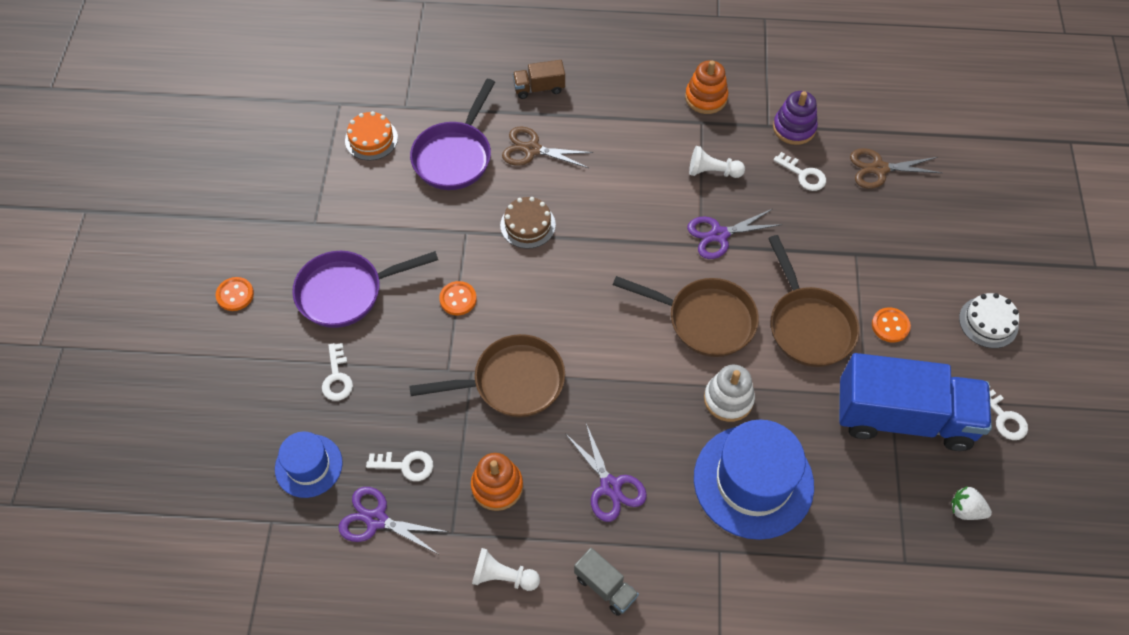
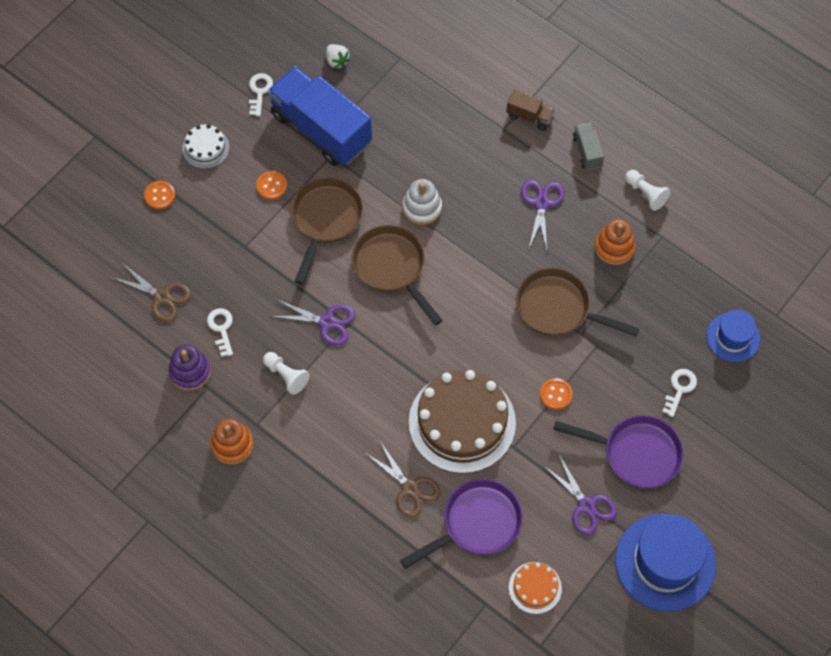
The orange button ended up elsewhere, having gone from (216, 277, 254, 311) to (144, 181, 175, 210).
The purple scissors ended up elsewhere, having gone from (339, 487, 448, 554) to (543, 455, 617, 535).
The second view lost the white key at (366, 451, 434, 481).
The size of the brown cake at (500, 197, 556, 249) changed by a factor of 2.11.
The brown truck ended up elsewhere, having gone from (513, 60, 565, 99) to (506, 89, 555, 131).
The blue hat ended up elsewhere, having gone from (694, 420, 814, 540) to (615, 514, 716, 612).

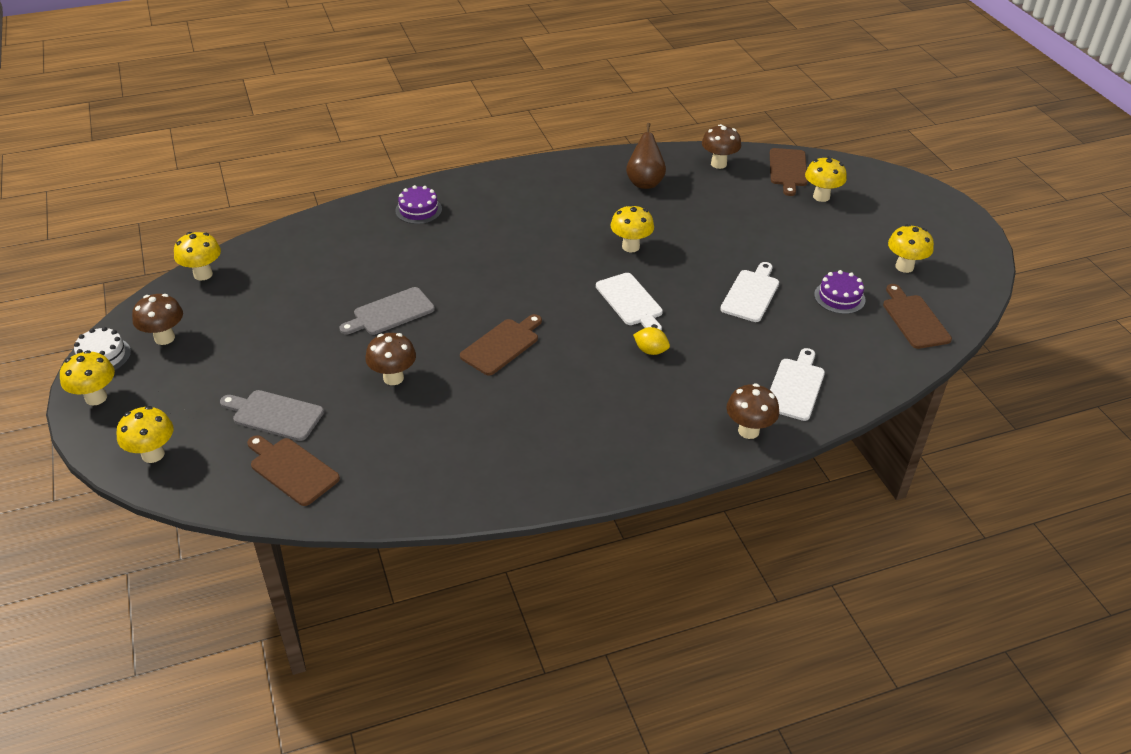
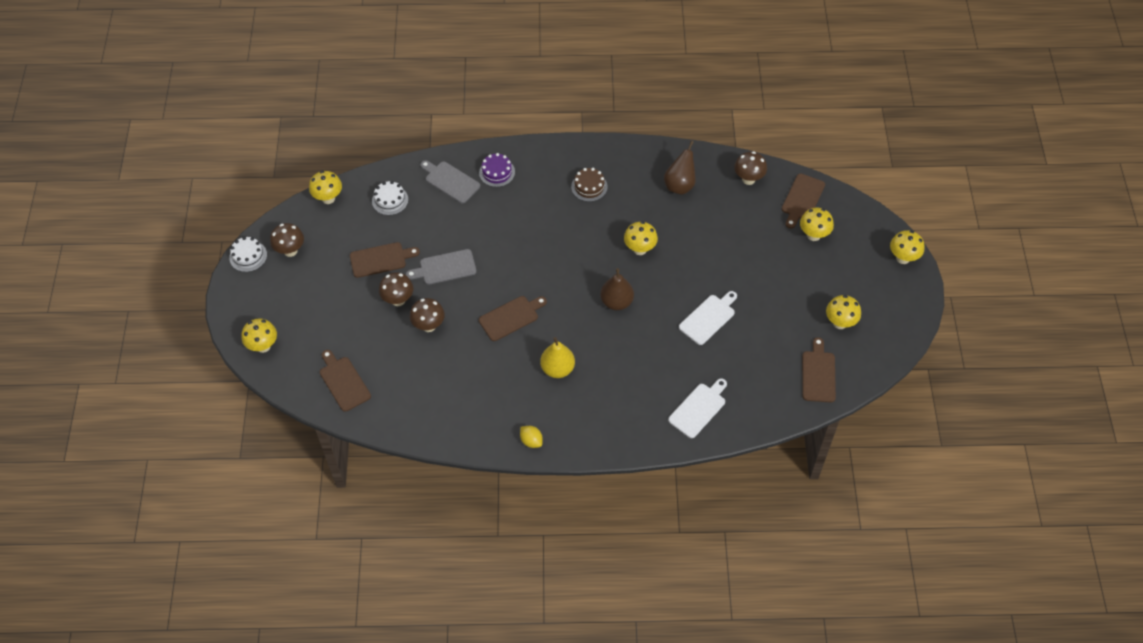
The yellow mushroom ended up elsewhere, having gone from (60, 350, 115, 406) to (890, 230, 924, 264).
The grey cutting board ended up elsewhere, having gone from (220, 390, 324, 441) to (420, 160, 480, 203).
Where the white cutting board stood at (596, 273, 663, 331), the brown pear came to stand at (600, 268, 634, 310).
The yellow lemon ended up elsewhere, having gone from (633, 327, 670, 355) to (520, 426, 543, 448).
The brown mushroom ended up elsewhere, having gone from (726, 383, 779, 439) to (379, 272, 413, 306).
The second view lost the purple cake at (814, 270, 866, 314).
The second view gained the brown cutting board at (350, 242, 420, 278).
The second view gained the white cake at (372, 181, 408, 215).
The second view gained the yellow pear at (540, 337, 575, 378).
The second view gained the brown cake at (571, 168, 608, 202).

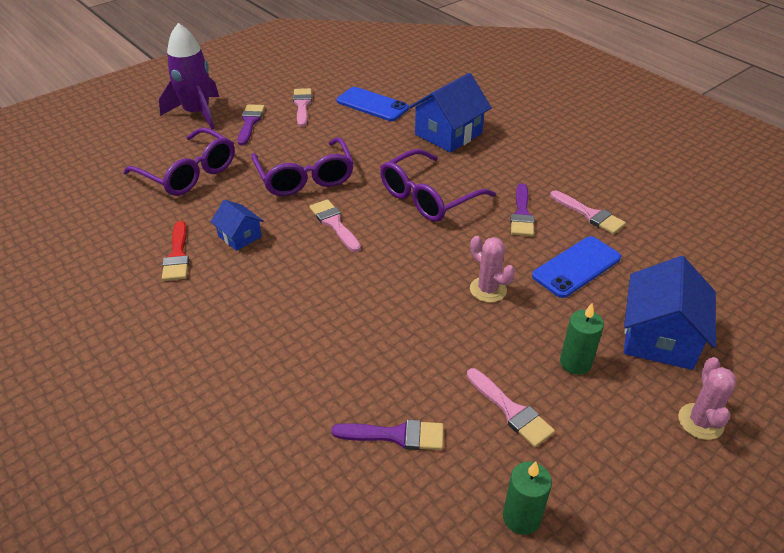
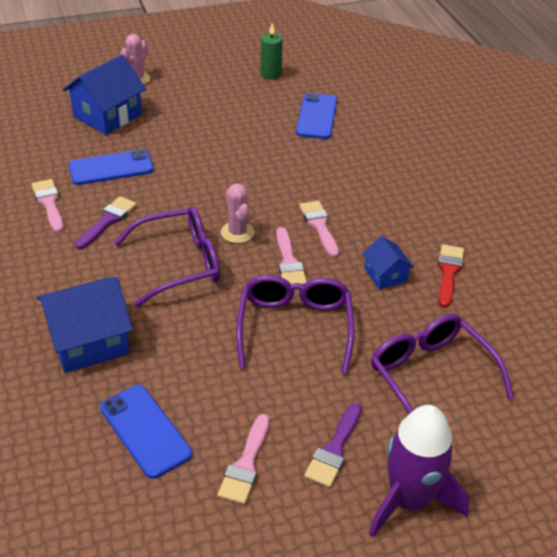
Where the purple brush stood at (331, 419, 444, 450), the blue phone came to stand at (296, 93, 337, 139).
The pink brush ended up elsewhere, having gone from (467, 368, 555, 448) to (299, 201, 339, 258).
The pink cactus ended up elsewhere, having gone from (470, 236, 515, 303) to (221, 184, 254, 243).
The second view lost the green candle at (560, 304, 604, 375).

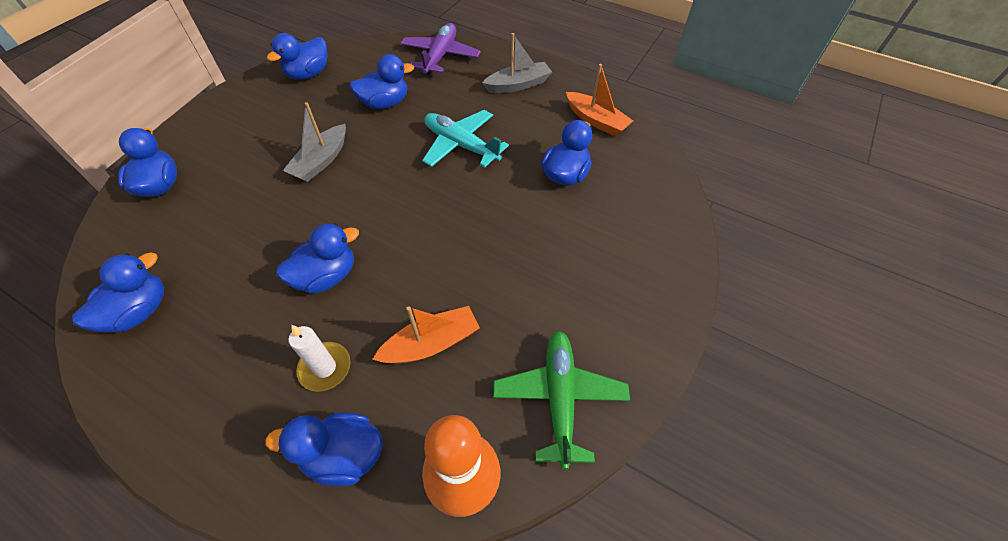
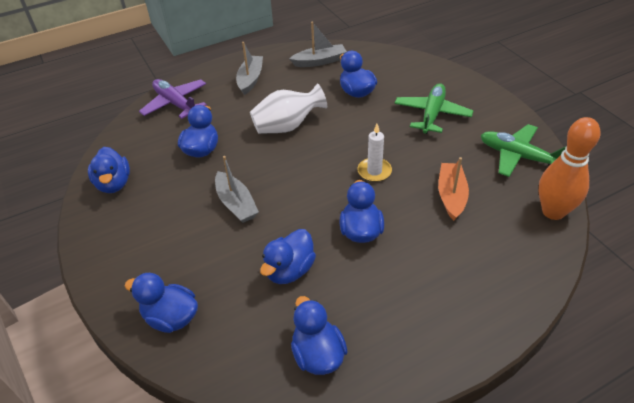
The blue duck ended up elsewhere, having gone from (265, 413, 383, 486) to (260, 229, 316, 284).
The white candle ended up elsewhere, having gone from (289, 325, 351, 392) to (357, 124, 392, 182).
Where the turquoise plane stood at (422, 110, 509, 167), the white vase came to stand at (250, 83, 327, 134).
What was the orange boat at (566, 64, 633, 136) turned into the grey boat at (289, 22, 347, 67).
The second view gained the green plane at (394, 83, 473, 134).

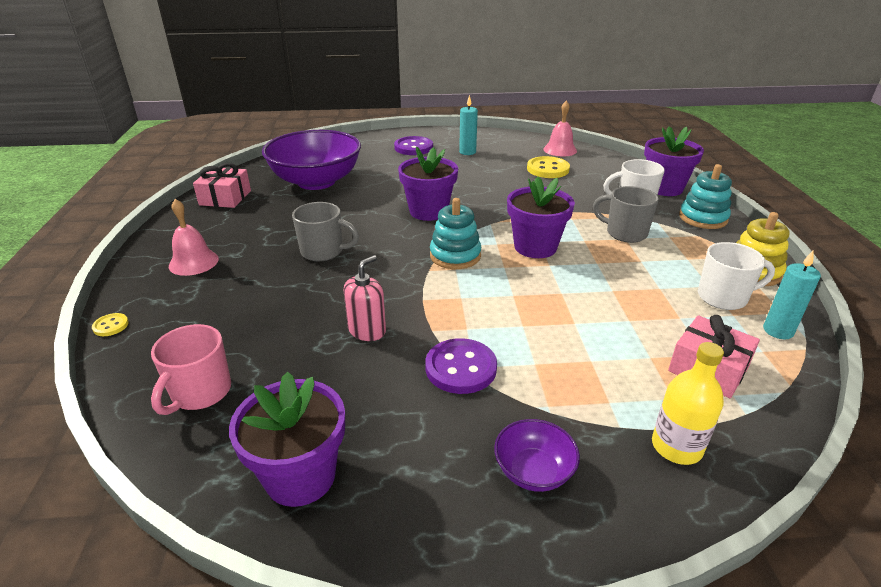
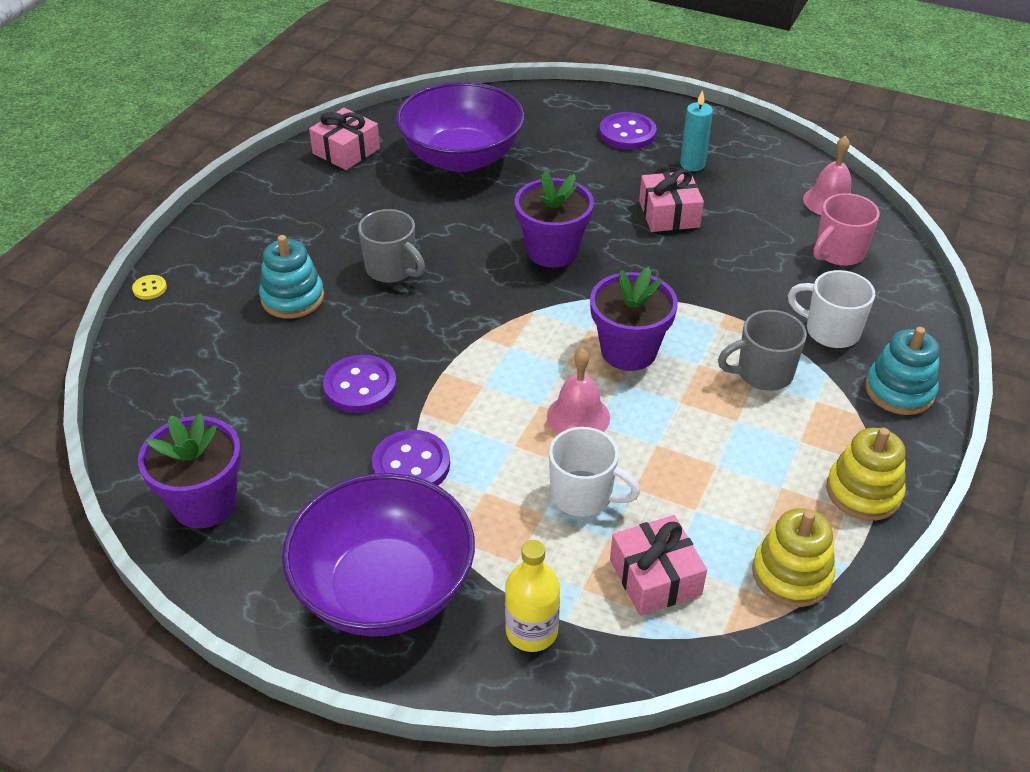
The pink mug ended up elsewhere, having gone from (151, 324, 231, 415) to (813, 193, 880, 266).
The pink bell ended up elsewhere, having gone from (169, 199, 219, 276) to (547, 349, 610, 434).
Where the pink soap dispenser stood at (343, 255, 386, 341), the purple button came to stand at (323, 355, 397, 413).
The turquoise stacking toy ended up elsewhere, having gone from (430, 198, 481, 269) to (259, 235, 324, 318).
The size of the purple bowl at (494, 419, 580, 492) changed by a factor of 2.27.
The second view lost the yellow button at (527, 156, 570, 178).
The grey mug at (593, 186, 659, 243) ended up facing another way, 75 degrees counterclockwise from before.
The second view lost the purple flower pot at (644, 126, 704, 196).
The white mug ended up elsewhere, having gone from (698, 242, 775, 310) to (549, 427, 640, 517).
Where the turquoise candle stood at (763, 251, 821, 339), the yellow stacking toy came to stand at (752, 508, 835, 607).
The second view gained the pink gift at (639, 169, 704, 232).

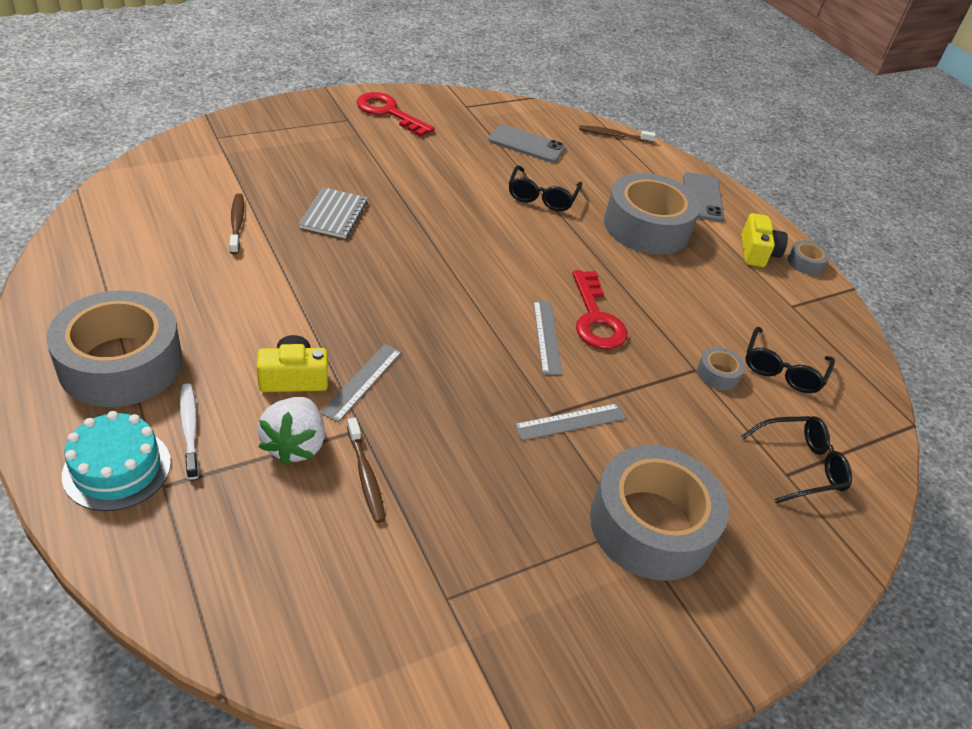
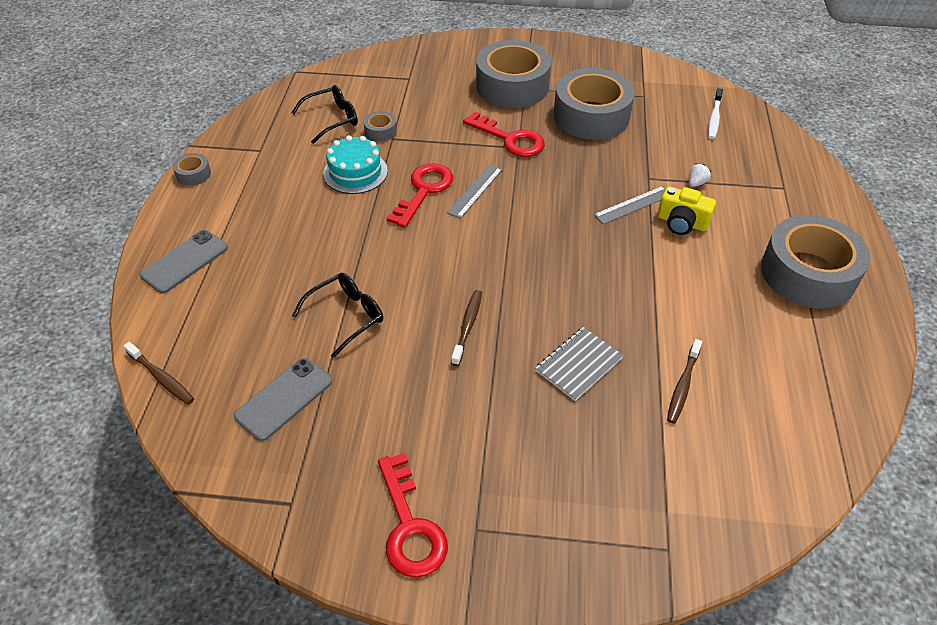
The turquoise cake ended up elsewhere, having gone from (62, 411, 171, 511) to (323, 135, 388, 194).
The white toothbrush ended up elsewhere, having gone from (180, 383, 199, 480) to (708, 88, 723, 139).
The size of the white strawberry at (258, 397, 325, 465) changed by a factor of 0.49.
The brown toothbrush ended up elsewhere, having gone from (347, 418, 386, 523) to (451, 290, 482, 366).
The grey phone at (489, 124, 566, 163) ended up facing another way, 75 degrees clockwise from before.
Where the grey ruler stood at (514, 403, 626, 441), the red key came to stand at (463, 112, 545, 157).
The grey tape ended up elsewhere, having gone from (604, 173, 700, 255) to (554, 68, 635, 140).
The second view lost the yellow camera at (741, 213, 788, 267).
The second view lost the black glasses at (741, 416, 852, 503).

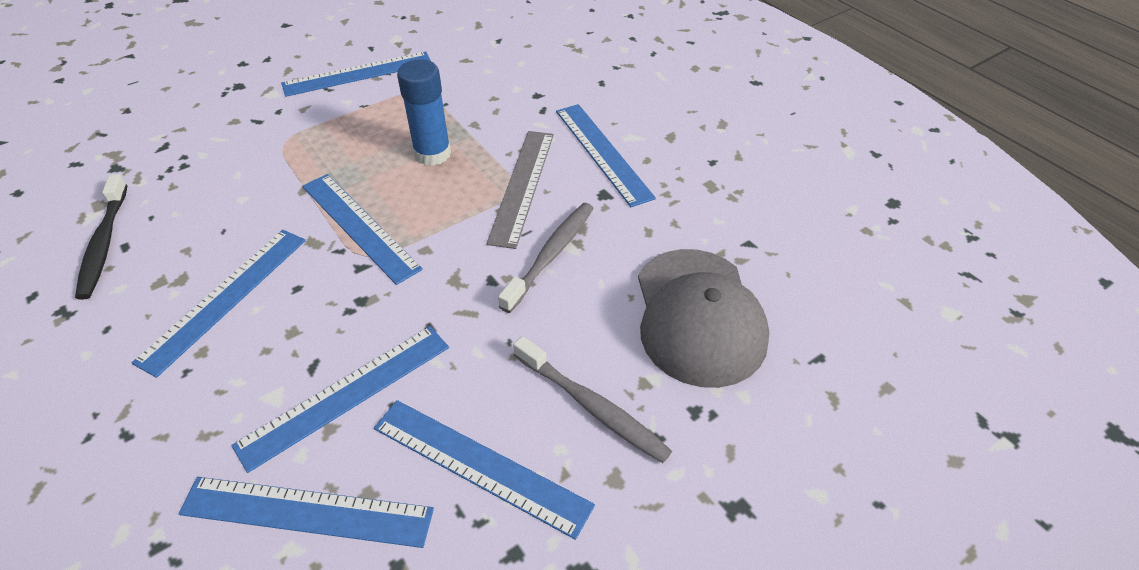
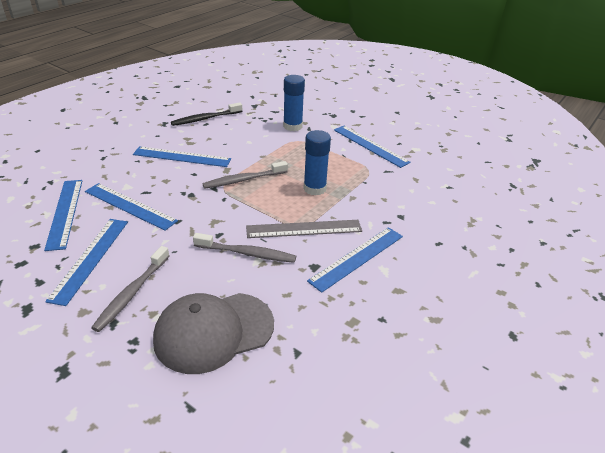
Where the blue ruler stood at (302, 174, 423, 285), the grey toothbrush came to stand at (202, 161, 288, 189).
The second view gained the blue glue stick at (283, 75, 305, 131).

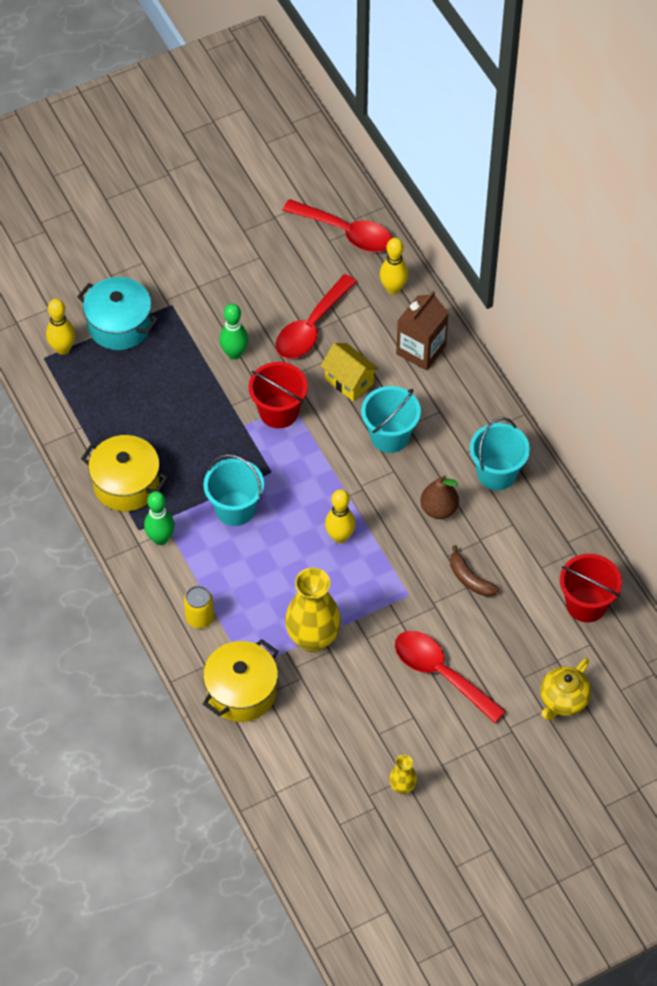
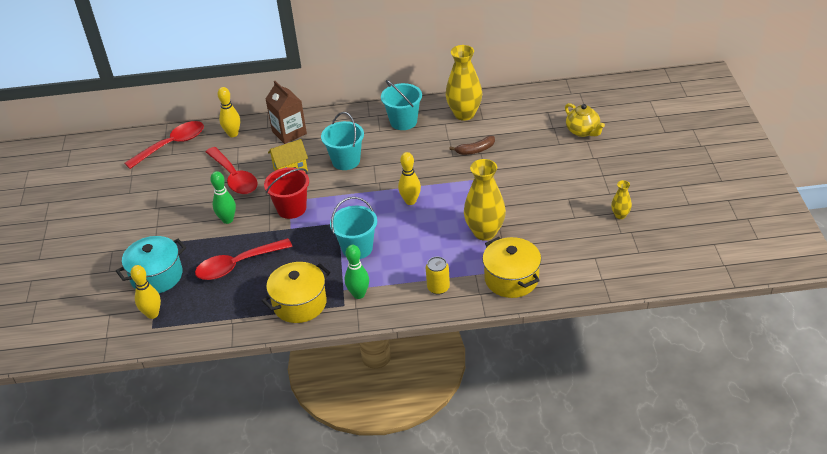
The red spoon ended up elsewhere, having gone from (395, 631, 506, 723) to (195, 238, 293, 280).
The second view lost the brown pear at (420, 475, 459, 519).
The second view lost the red bucket at (560, 554, 622, 622).
The second view gained the yellow vase at (446, 45, 482, 121).

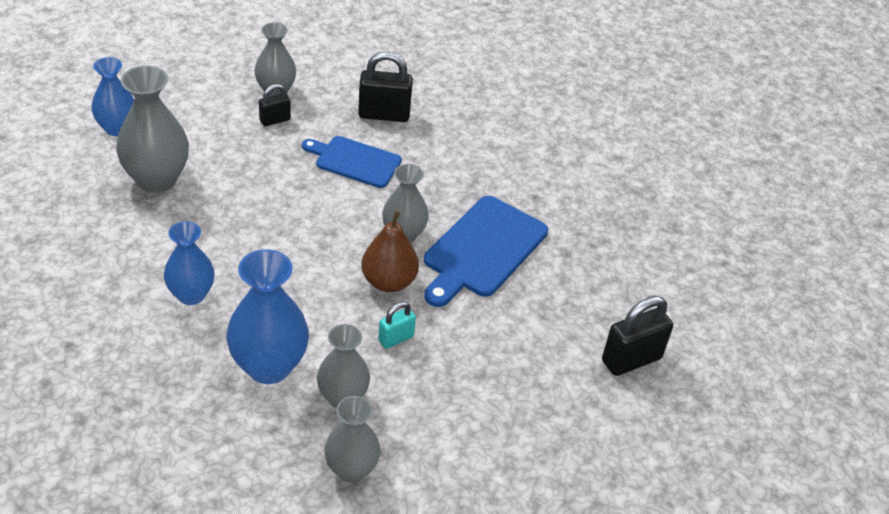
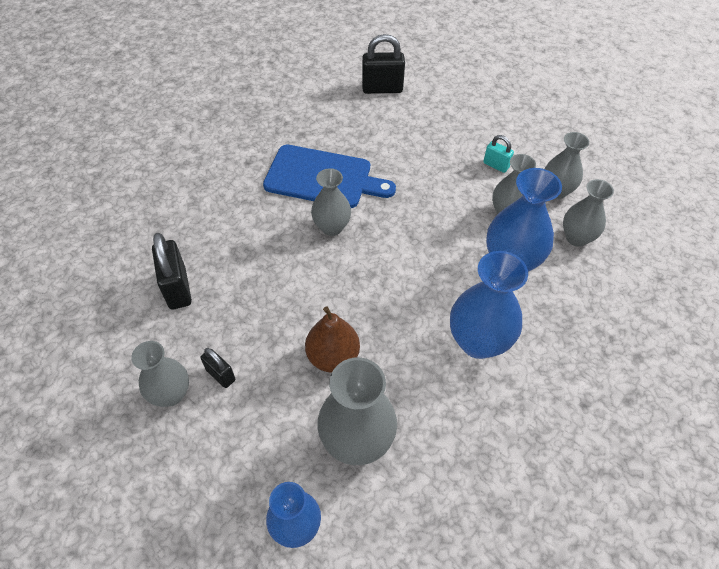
The size of the blue vase at (164, 221, 215, 305) changed by a factor of 1.54.
The second view lost the blue cutting board at (302, 136, 402, 188).
The brown pear ended up elsewhere, having gone from (361, 211, 419, 292) to (305, 306, 360, 372).
The turquoise padlock ended up elsewhere, having gone from (378, 302, 416, 349) to (483, 135, 514, 173).
The black padlock at (602, 296, 673, 376) ended up facing another way, 45 degrees counterclockwise from before.
The second view gained the grey vase at (563, 179, 614, 247).

